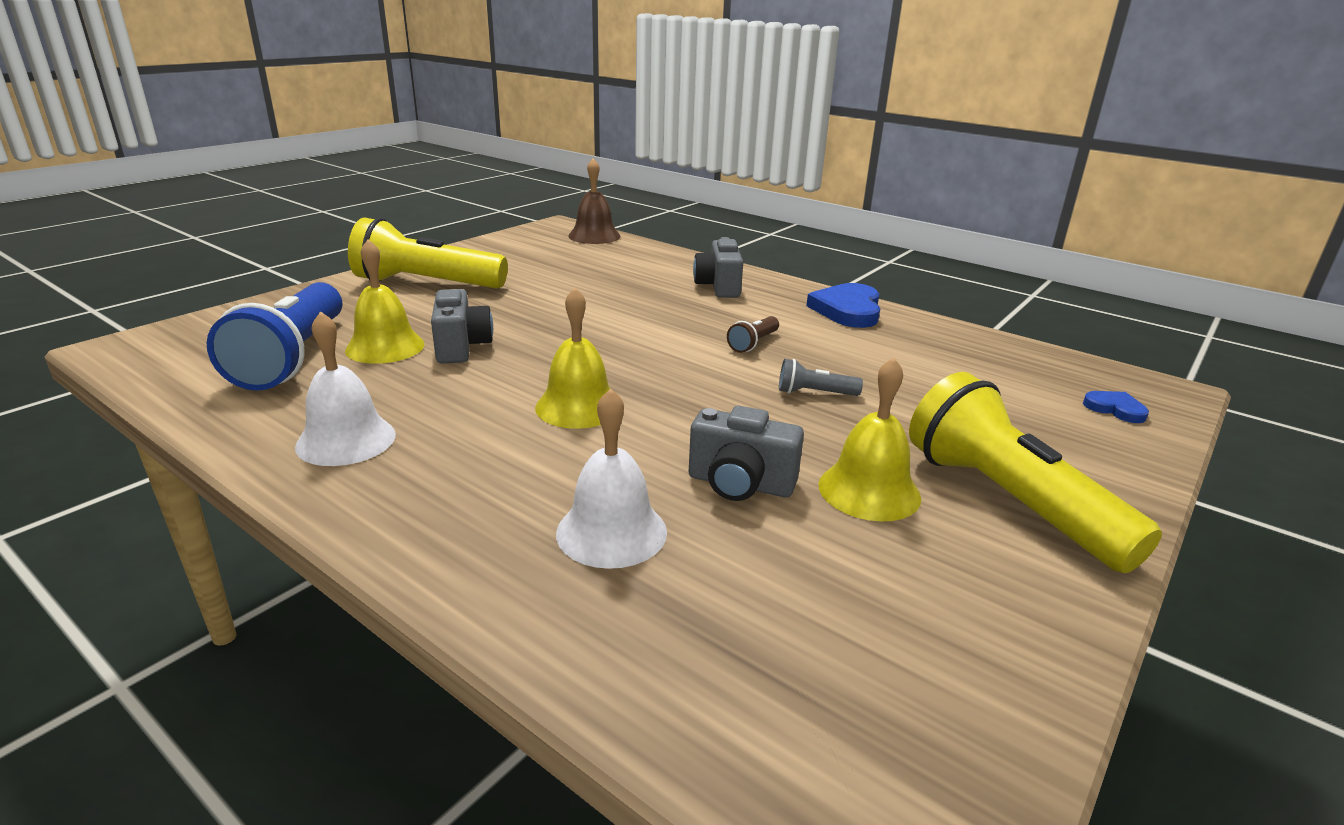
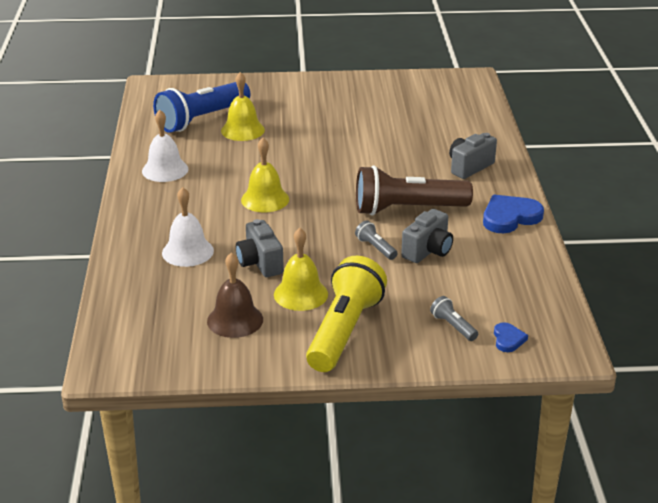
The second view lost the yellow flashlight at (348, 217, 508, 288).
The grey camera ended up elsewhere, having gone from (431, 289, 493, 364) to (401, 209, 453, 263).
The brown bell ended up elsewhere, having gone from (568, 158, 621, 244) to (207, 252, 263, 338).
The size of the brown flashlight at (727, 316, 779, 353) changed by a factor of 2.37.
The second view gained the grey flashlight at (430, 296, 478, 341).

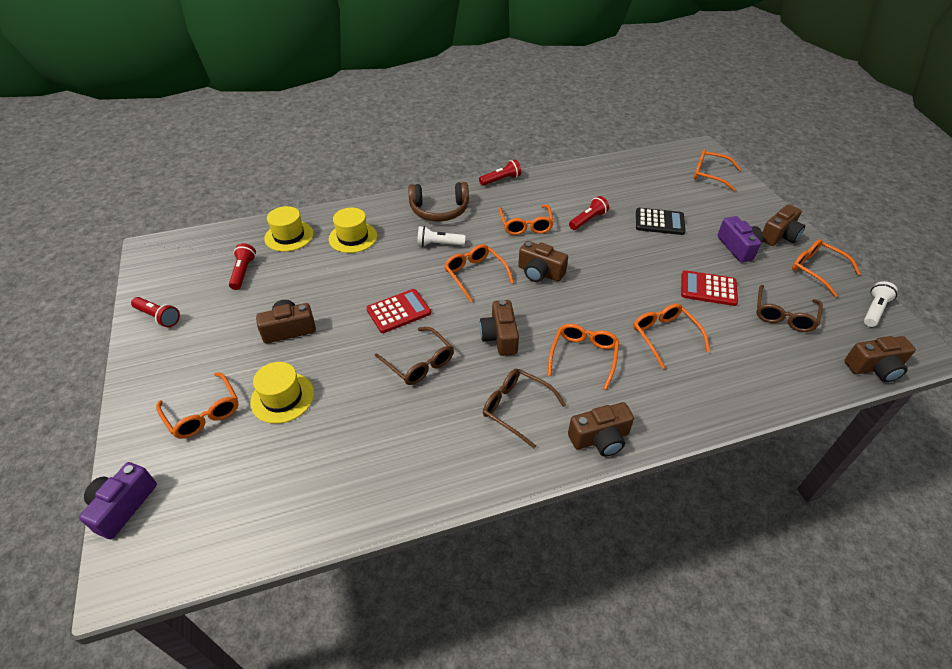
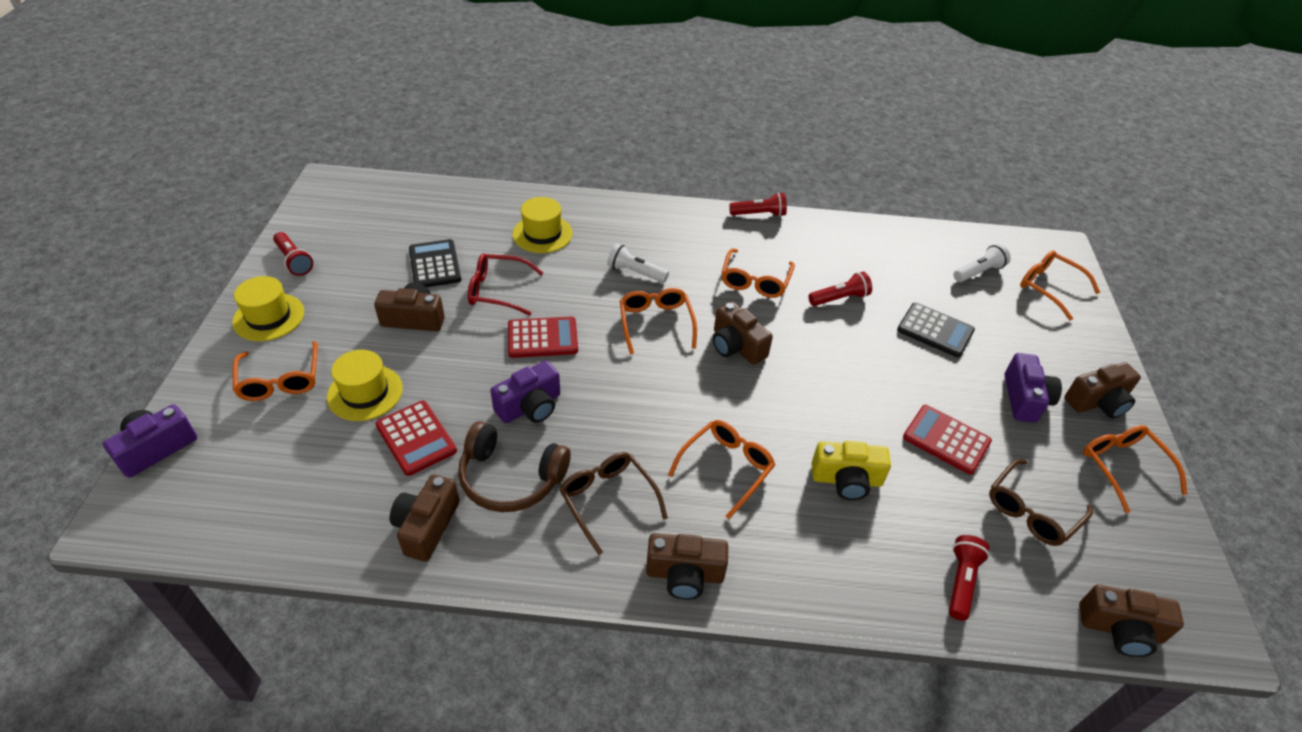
The red flashlight ended up elsewhere, having gone from (229, 243, 256, 290) to (949, 535, 990, 621).
The yellow hat ended up elsewhere, having gone from (264, 206, 314, 252) to (232, 276, 304, 341).
Where the brown glasses stood at (375, 327, 454, 385), the purple camera came to stand at (490, 361, 560, 423).
The brown headphones ended up elsewhere, having gone from (408, 182, 469, 222) to (458, 421, 571, 512).
The brown camera ended up elsewhere, having gone from (480, 300, 519, 356) to (390, 475, 460, 562).
Where the orange glasses stood at (633, 304, 710, 369), the yellow camera came to stand at (811, 441, 891, 500).
The white flashlight ended up elsewhere, having gone from (864, 281, 898, 327) to (953, 244, 1011, 282).
The second view gained the red calculator at (375, 401, 457, 476).
The second view gained the black calculator at (409, 239, 462, 287).
The second view gained the red glasses at (468, 253, 543, 316).

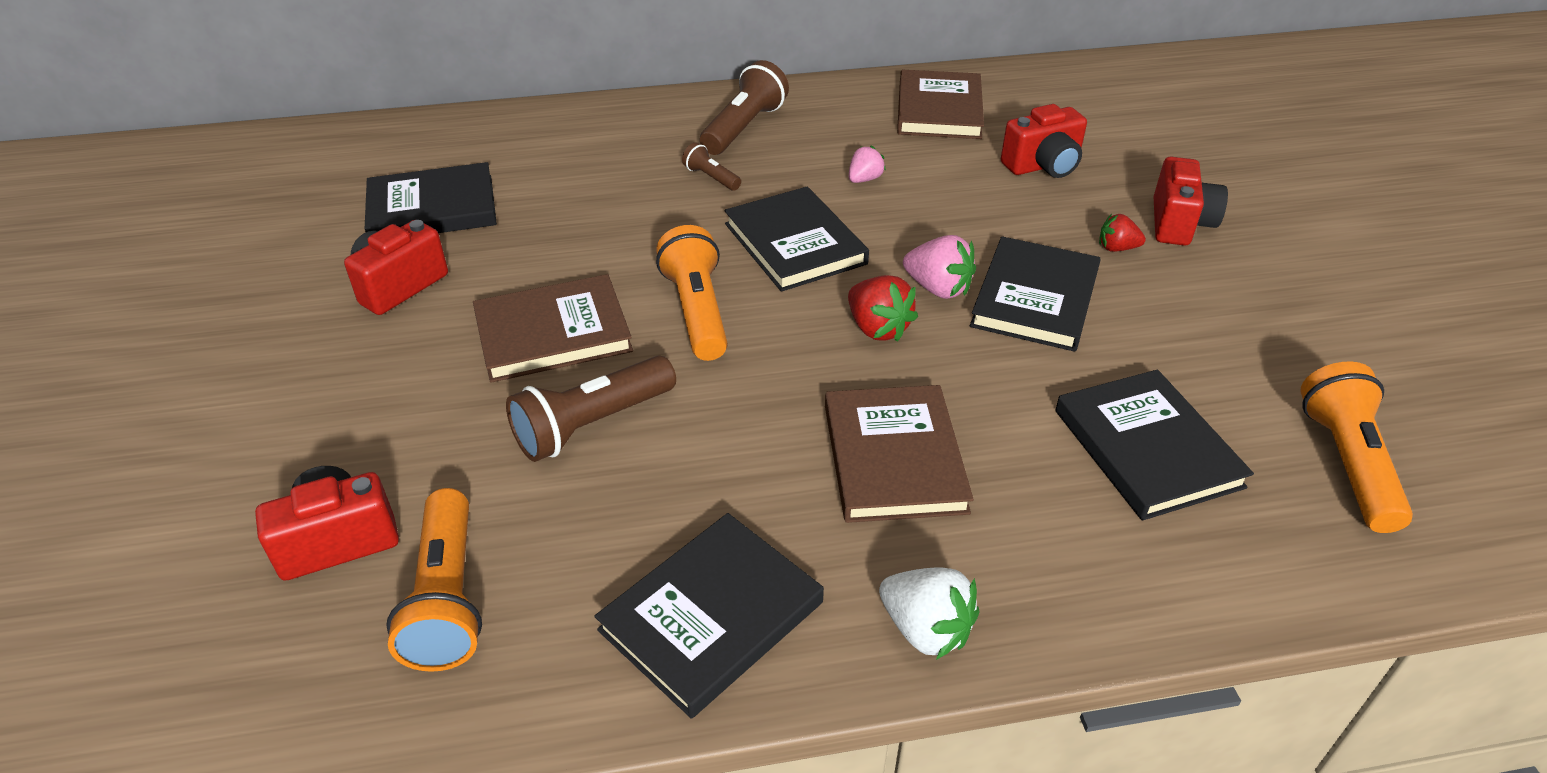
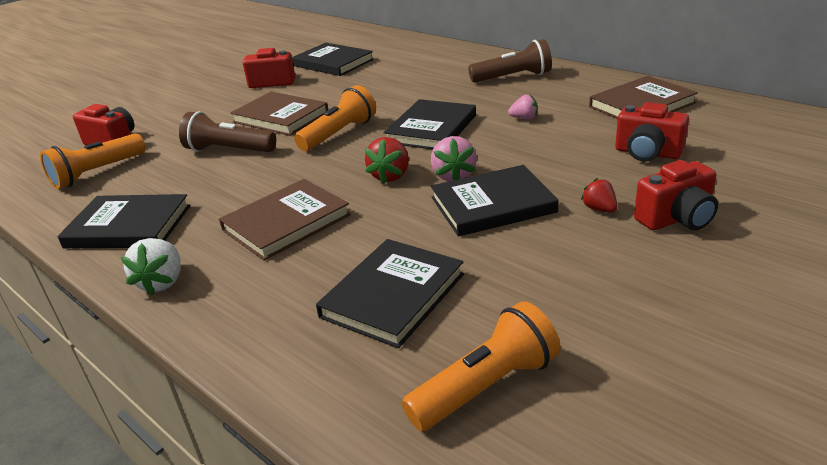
The second view lost the brown flashlight at (682, 142, 741, 191).

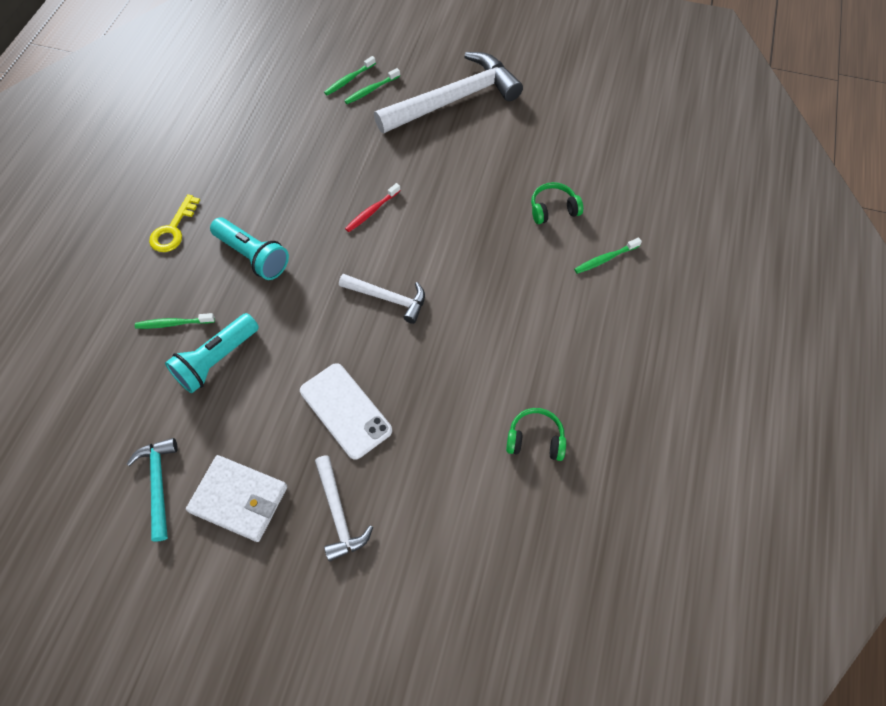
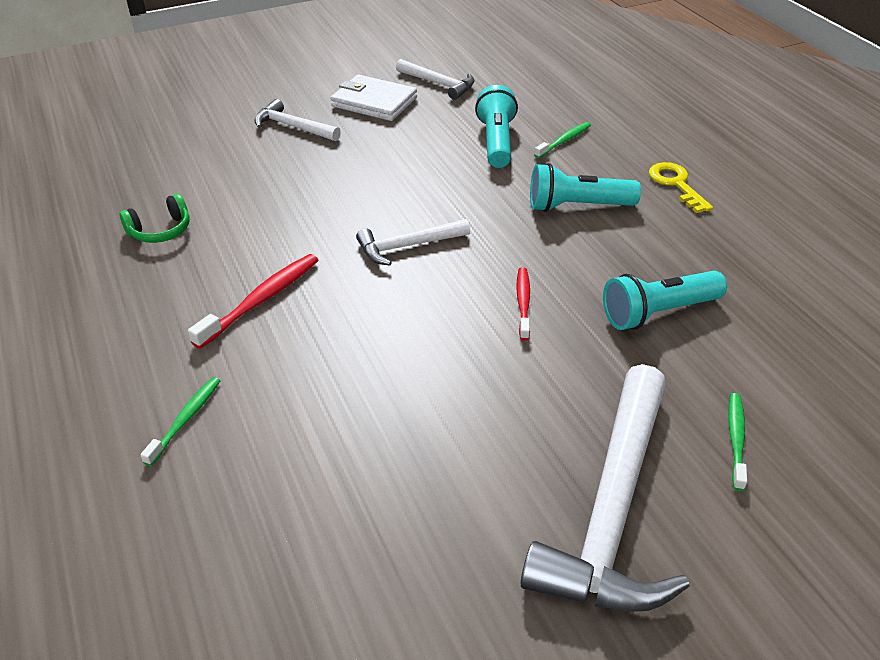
What was the turquoise hammer at (127, 438, 178, 542) turned into the white hammer at (396, 59, 474, 100).
The white wallet at (186, 455, 287, 542) ended up facing another way, 45 degrees clockwise from before.
The second view lost the white phone at (300, 363, 392, 460).
The second view lost the green toothbrush at (324, 56, 376, 96).
The second view lost the green headphones at (531, 182, 583, 224).
The second view gained the red toothbrush at (188, 254, 318, 349).
The second view gained the turquoise flashlight at (603, 271, 727, 330).

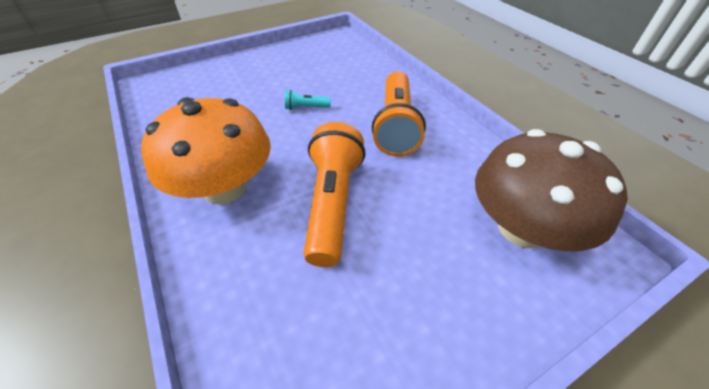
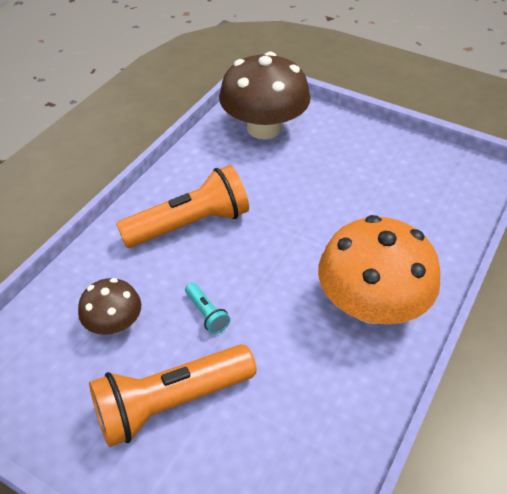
The orange flashlight ended up elsewhere, having gone from (304, 122, 366, 267) to (89, 344, 256, 447).
The second view gained the brown mushroom at (78, 278, 141, 335).

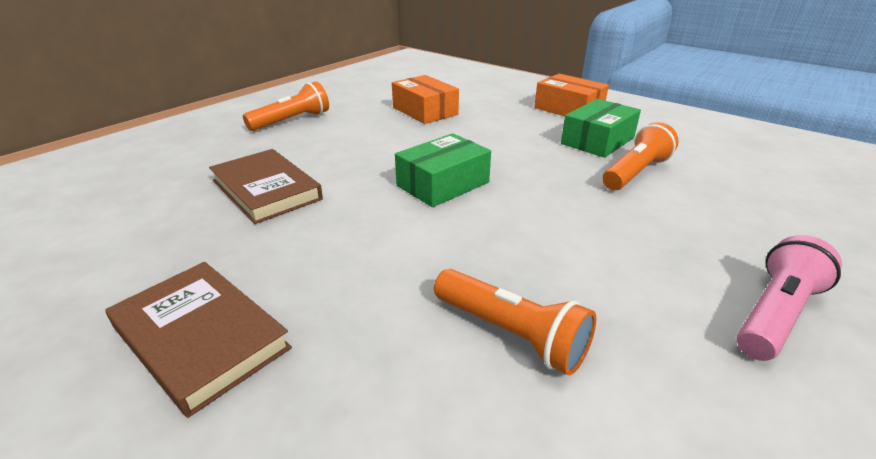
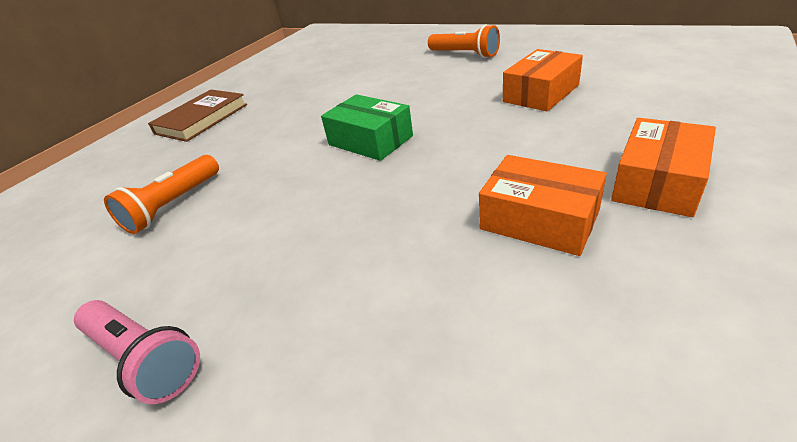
The second view lost the brown book at (209, 149, 323, 224).
What was the green box at (561, 99, 641, 158) turned into the orange box at (479, 155, 607, 256).
The second view lost the orange flashlight at (602, 122, 679, 190).

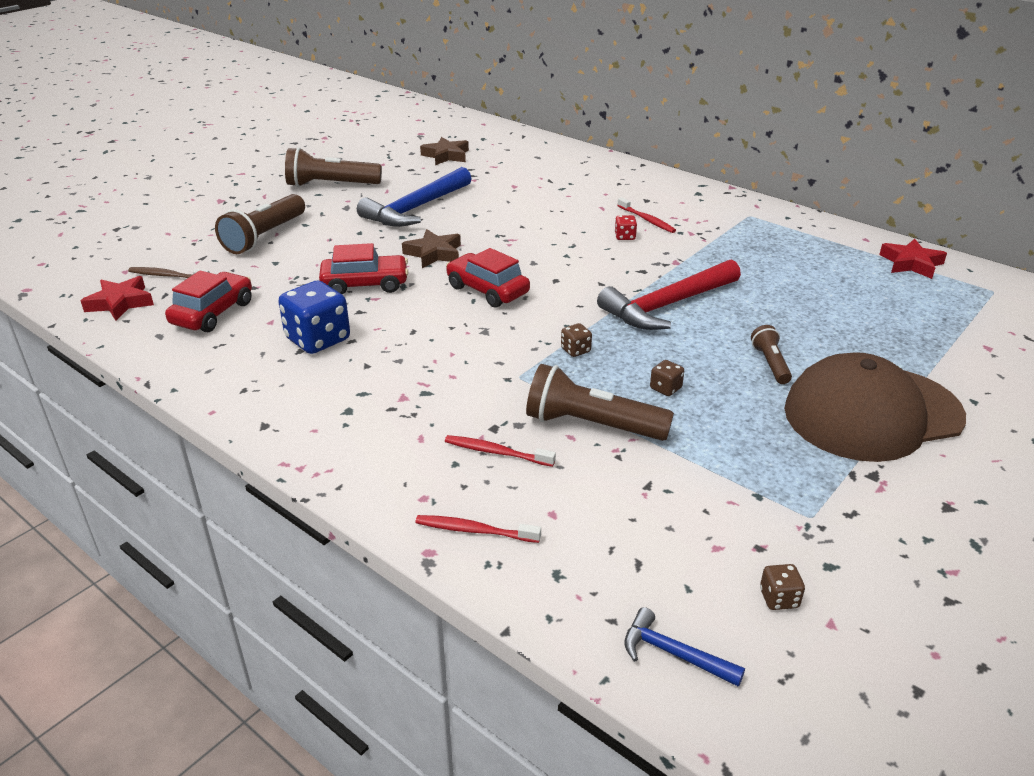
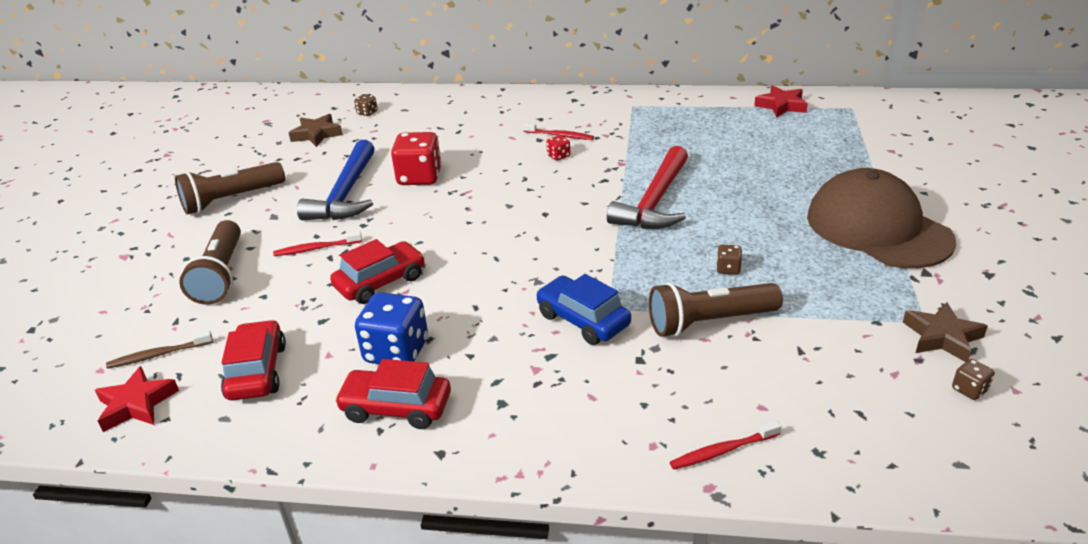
The brown star ended up elsewhere, having gone from (402, 229, 461, 268) to (903, 302, 988, 362).
The red toothbrush ended up elsewhere, having gone from (445, 435, 556, 467) to (273, 231, 362, 256).
The red car ended up elsewhere, having gone from (446, 248, 530, 308) to (334, 359, 451, 429).
The brown dice ended up elsewhere, having gone from (561, 323, 592, 357) to (354, 94, 378, 116).
The second view lost the blue hammer at (624, 607, 745, 687).
The second view lost the brown flashlight at (751, 325, 792, 384).
The brown cap at (784, 352, 966, 462) ended up facing another way, 105 degrees clockwise from before.
The second view gained the red dice at (391, 132, 442, 185).
The second view gained the blue car at (536, 274, 631, 345).

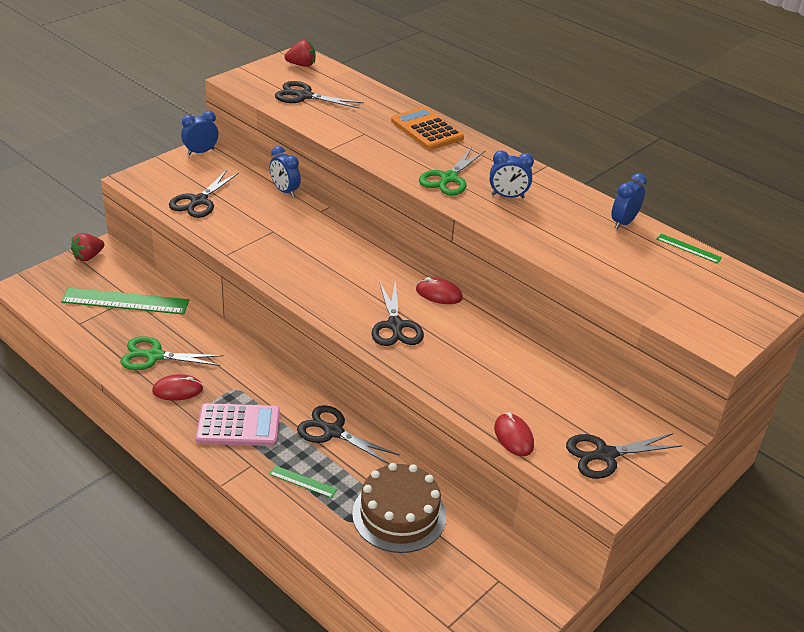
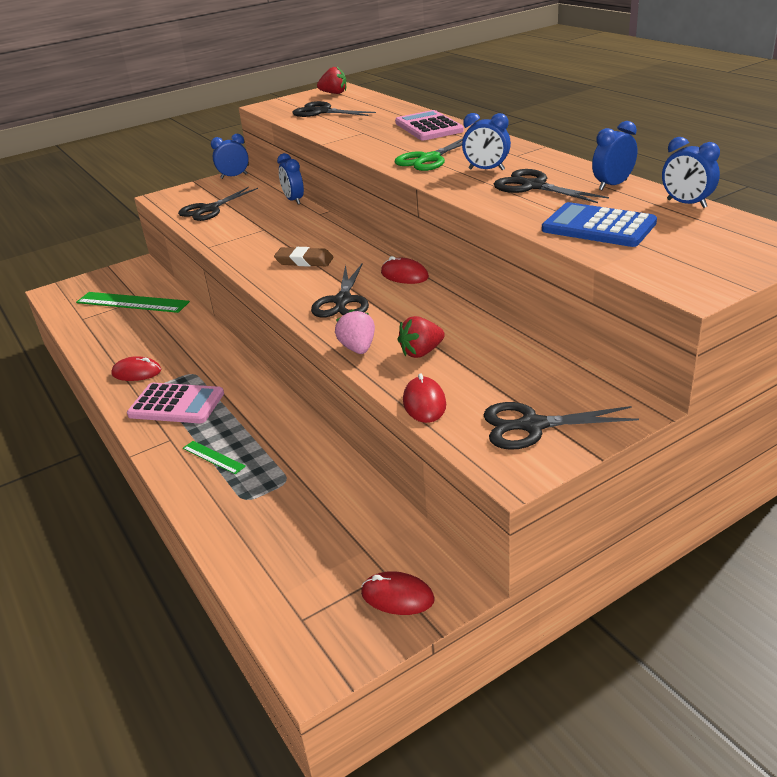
The red strawberry ended up elsewhere, having gone from (71, 233, 104, 261) to (398, 316, 445, 358).
The second view lost the green scissors at (120, 336, 224, 370).
The black scissors ended up elsewhere, having gone from (297, 405, 400, 464) to (494, 169, 609, 203).
The second view lost the brown cake at (352, 463, 446, 553).
What was the orange calculator at (391, 107, 464, 150) turned into the pink calculator at (395, 110, 464, 140).
Where the green ruler stood at (657, 233, 722, 264), the blue clock came to stand at (662, 137, 720, 208).
The second view gained the brown eraser at (274, 247, 334, 267).
The second view gained the pink strawberry at (335, 309, 375, 354).
The second view gained the red mouse at (361, 571, 435, 615).
The second view gained the blue calculator at (542, 202, 657, 247).

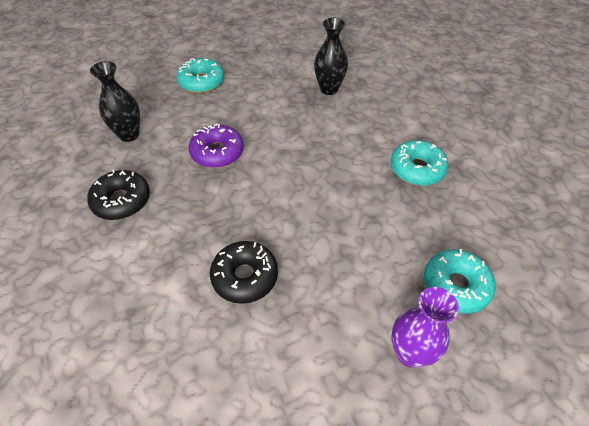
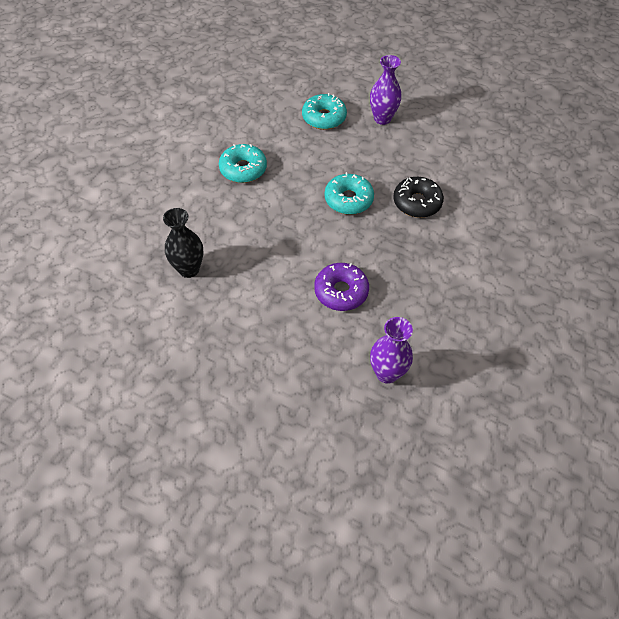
The second view lost the black donut at (87, 169, 150, 220).
What was the black vase at (90, 61, 140, 142) turned into the purple vase at (370, 317, 413, 384).
The turquoise donut ended up elsewhere, having gone from (176, 58, 224, 93) to (324, 172, 374, 215).

